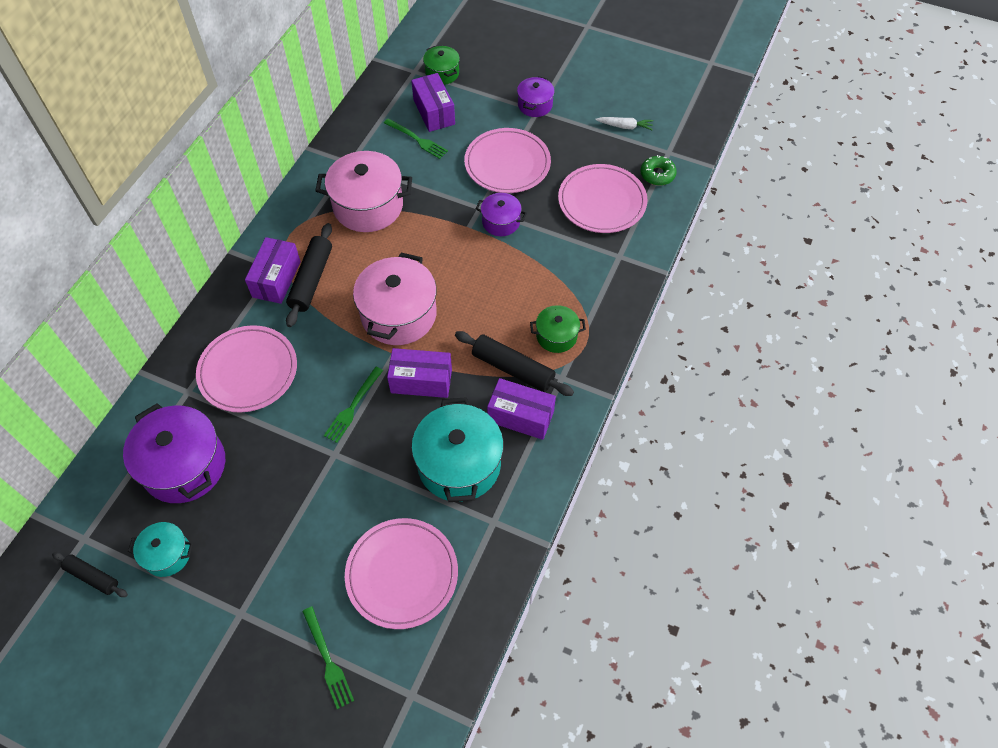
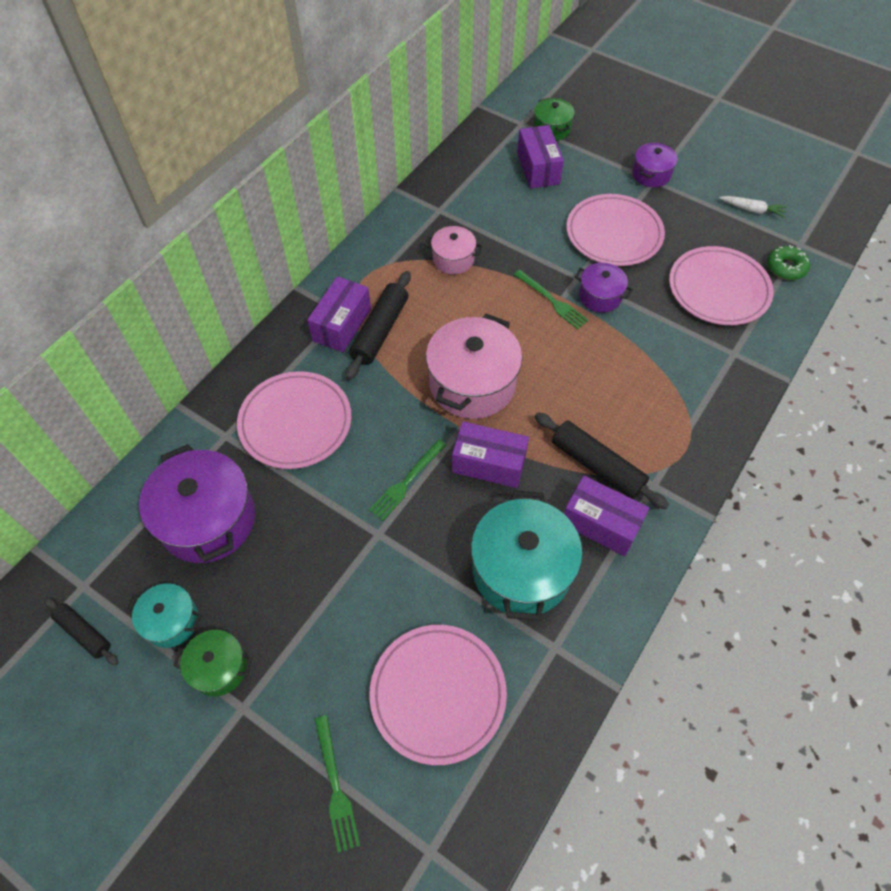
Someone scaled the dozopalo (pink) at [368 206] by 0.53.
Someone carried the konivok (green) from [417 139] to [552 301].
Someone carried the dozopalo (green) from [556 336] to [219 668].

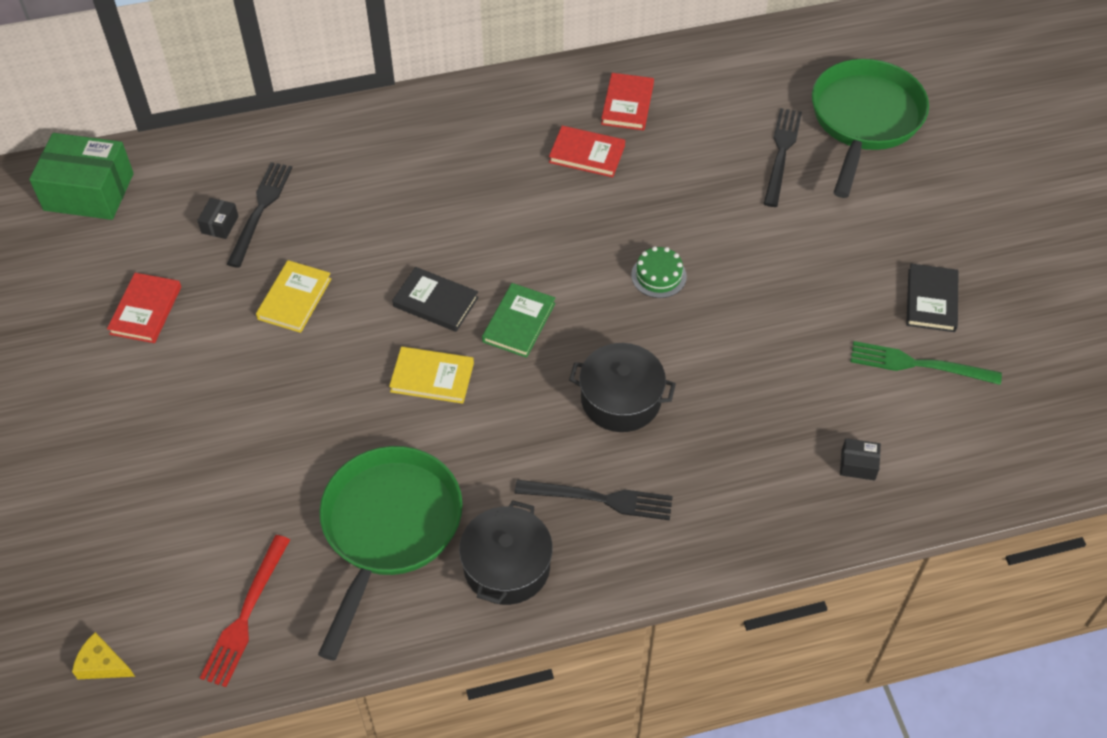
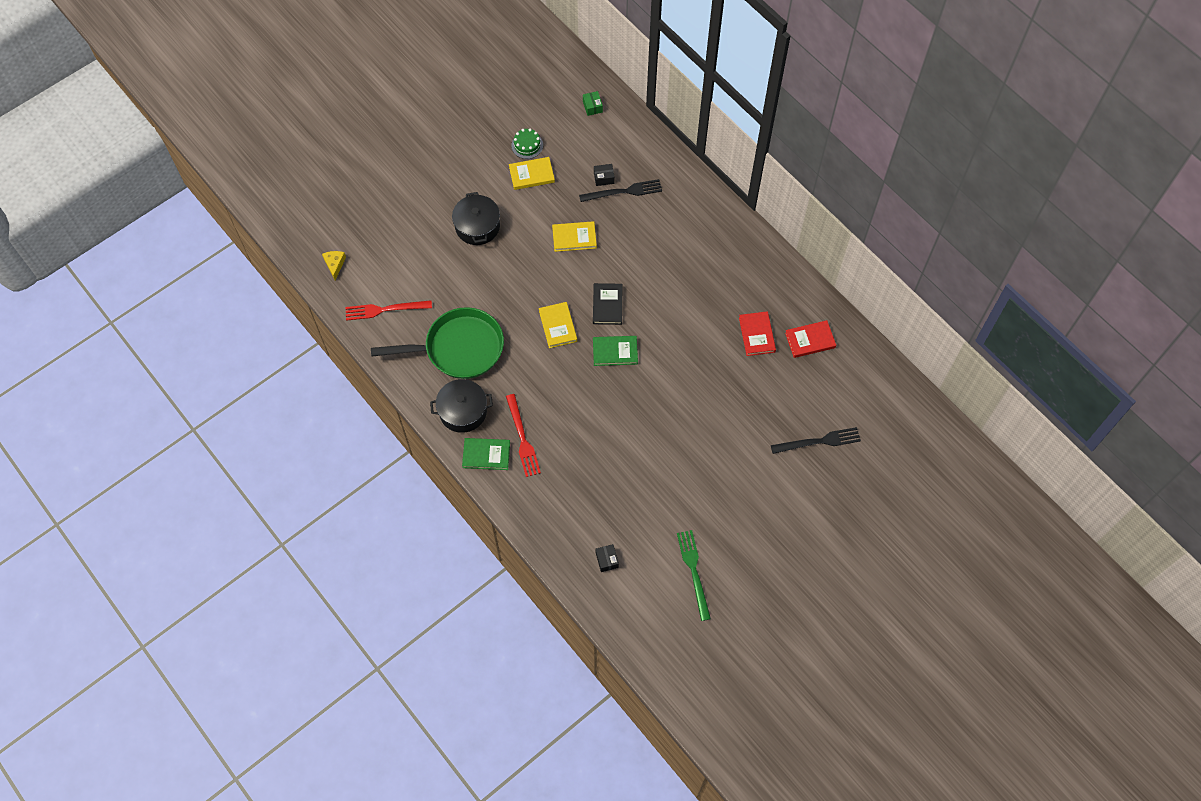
Someone scaled the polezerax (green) at [89 191] by 0.42.
Someone repainted the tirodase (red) at [145 310], which became the tirodase (yellow) at [531 175].
Someone repainted the konivok (black) at [600 499], which became the konivok (red) at [522 438].
Someone carried the dozopalo (black) from [621 399] to [477 226].
Someone carried the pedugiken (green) from [658 276] to [527 145].
Someone took away the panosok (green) at [864 120].
Someone took away the tirodase (black) at [931 300].
Someone put down the tirodase (green) at [486 455].

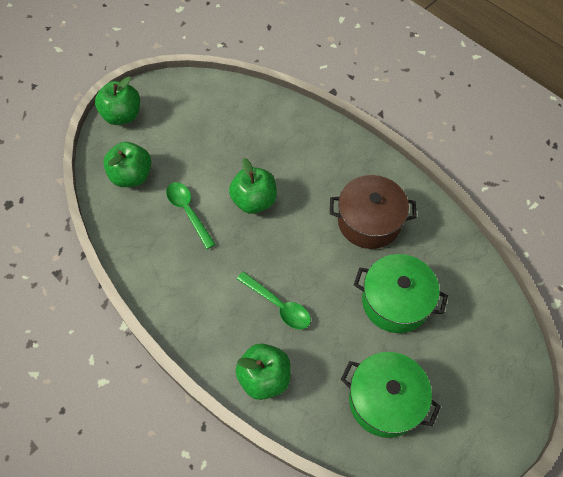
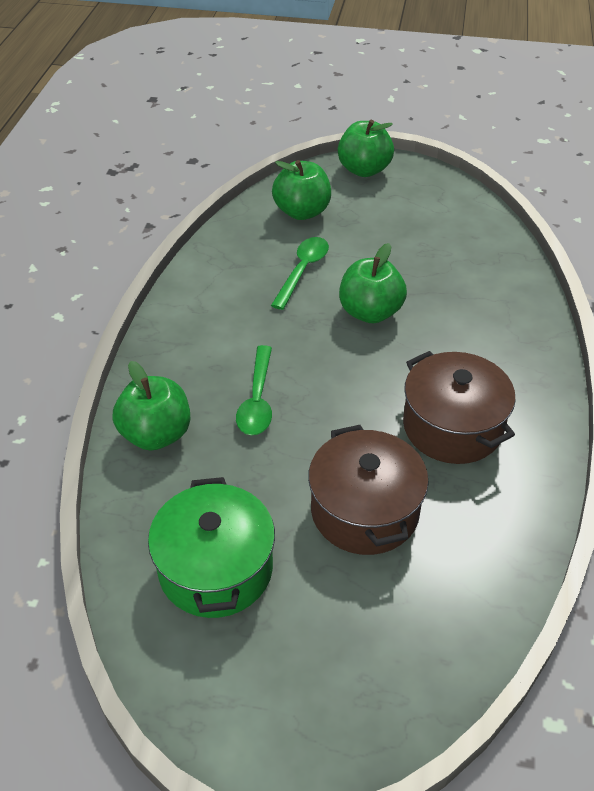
Someone repainted the dozopalo (green) at [395 302], which became the dozopalo (brown) at [364 510].

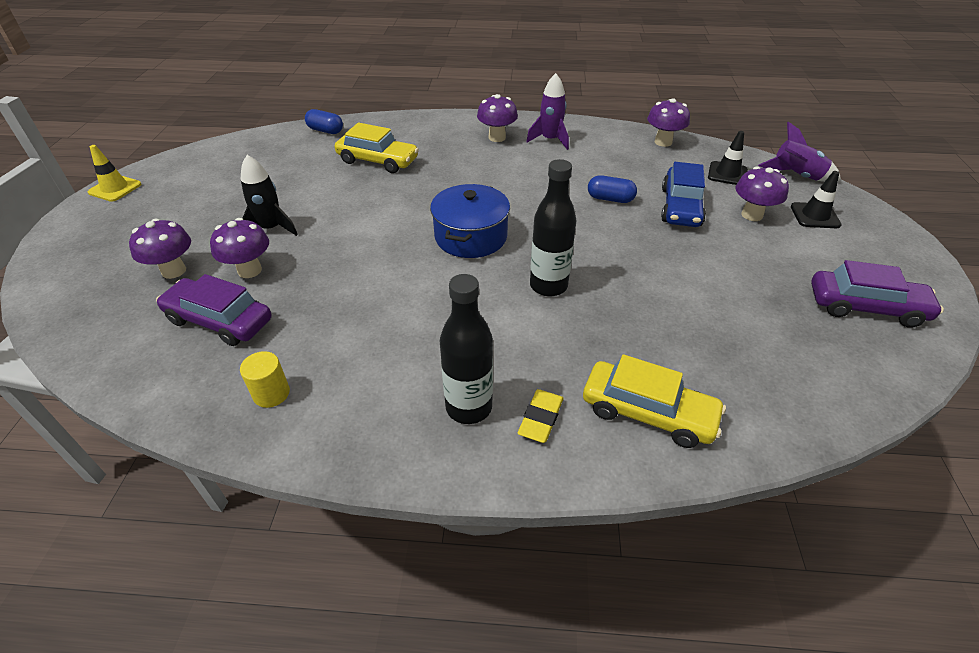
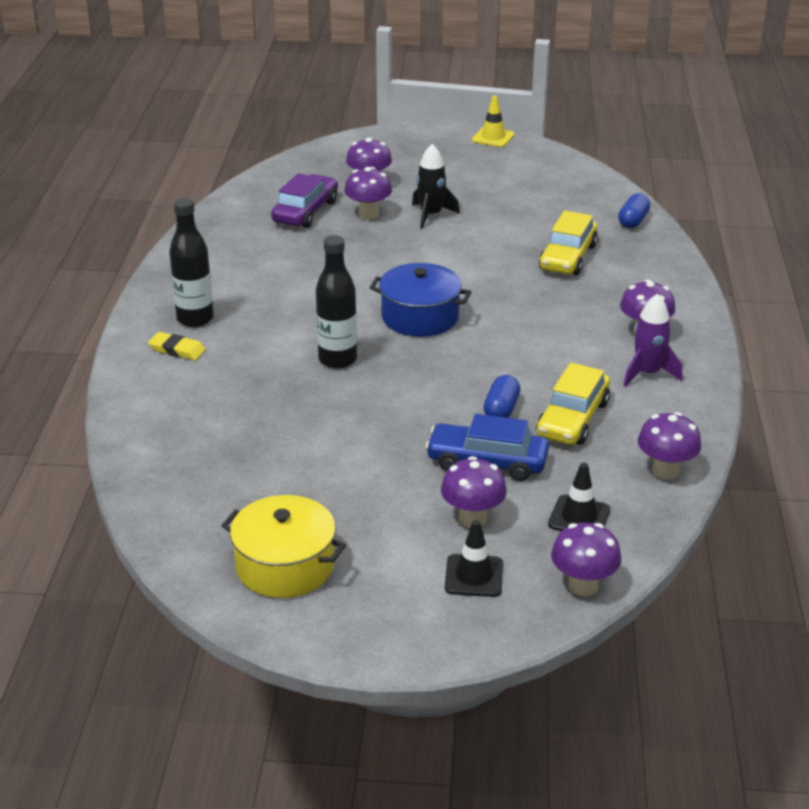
Someone took away the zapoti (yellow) at [271 393].
Someone carried the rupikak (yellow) from [648 412] to [572 419].
Someone swapped the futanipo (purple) at [796 176] for the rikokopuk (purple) at [583 586].
Someone swapped the rupikak (purple) at [866 307] for the dozopalo (yellow) at [285 566].

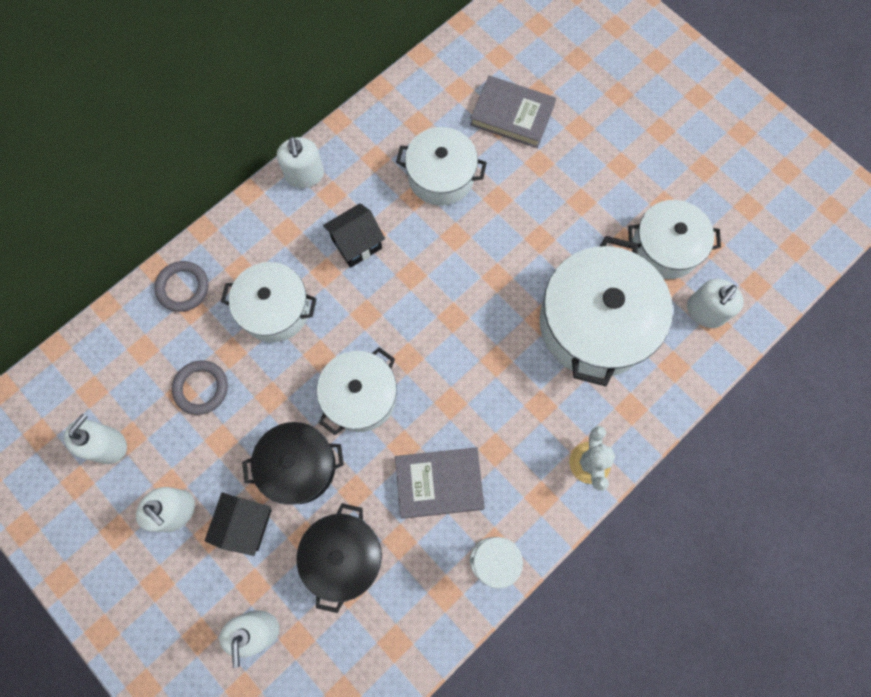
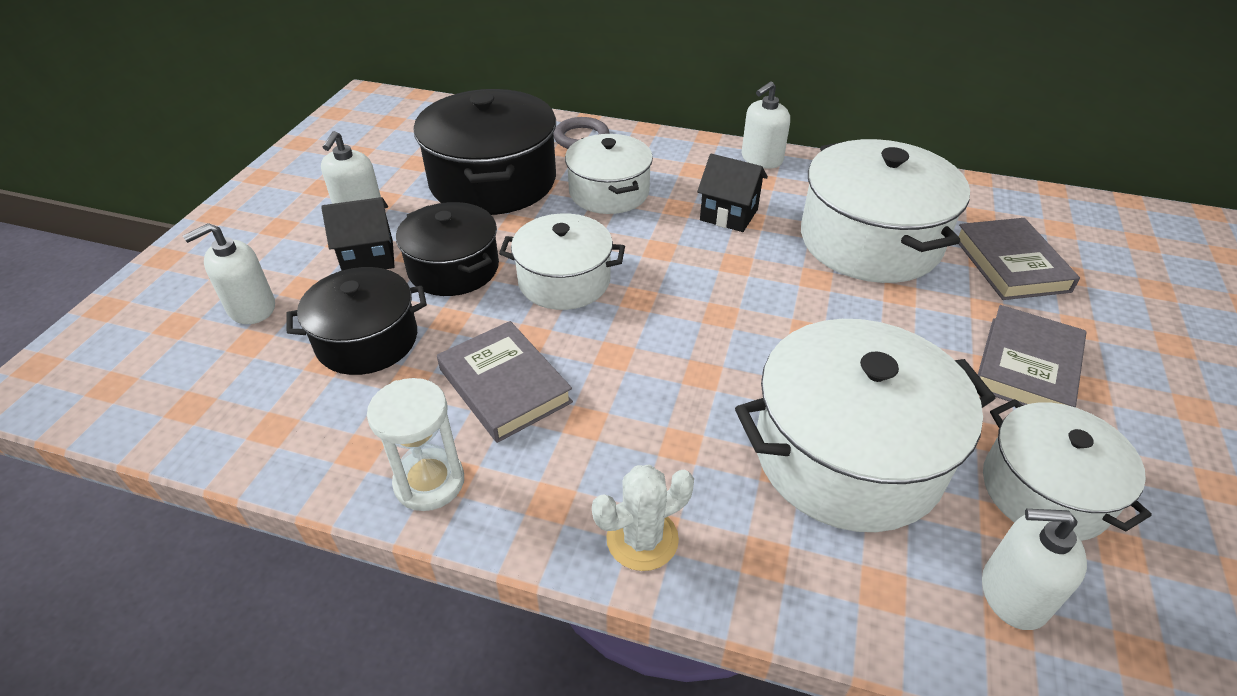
Someone took away the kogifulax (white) at [108 445].
Someone swapped the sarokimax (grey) at [201 388] for the dozopalo (black) at [493 181].
Someone scaled the dozopalo (white) at [441 176] by 1.60.
Someone put down the tirodase (grey) at [1027 367].

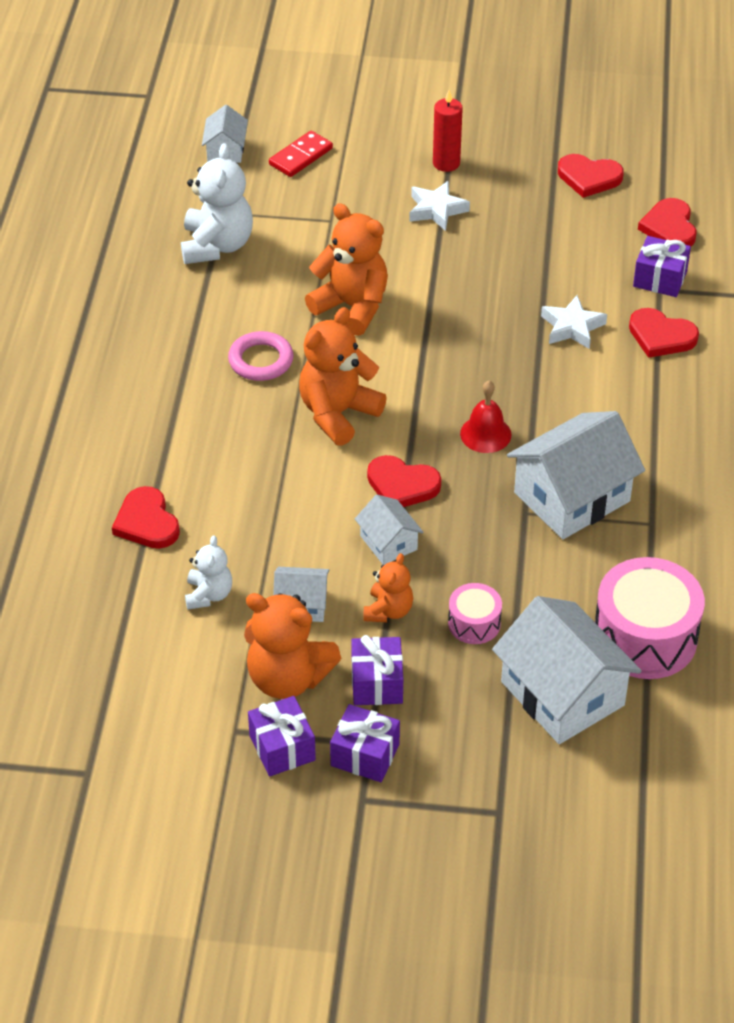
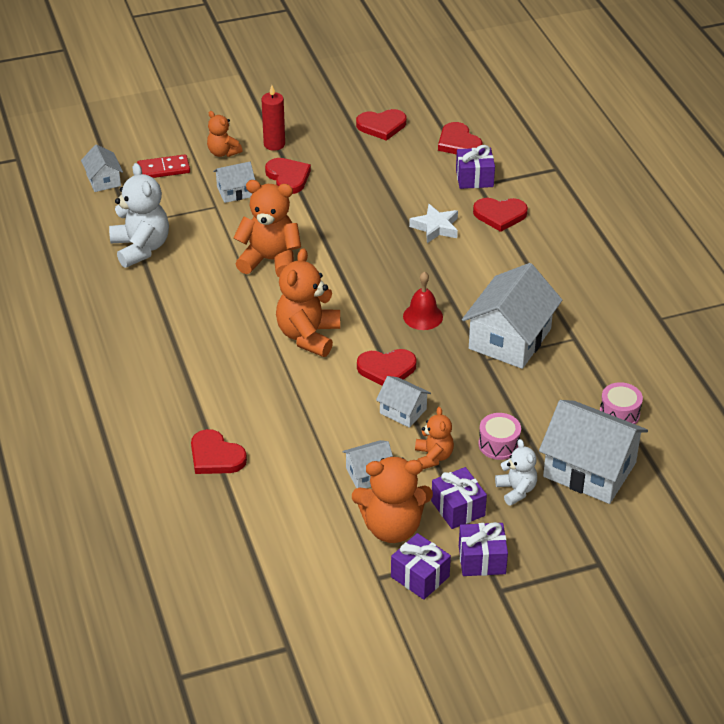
Someone carried the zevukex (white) from [208 595] to [516 490].
Someone took away the sarokimax (pink) at [261 360].
Someone rotated the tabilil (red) at [300 156] by 60 degrees clockwise.
Someone swapped the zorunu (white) at [436 210] for the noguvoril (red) at [288 177].
Someone scaled the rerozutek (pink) at [645 637] by 0.51.
Someone put down the zevukex (orange) at [223 152].
Someone put down the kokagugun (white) at [235 191].

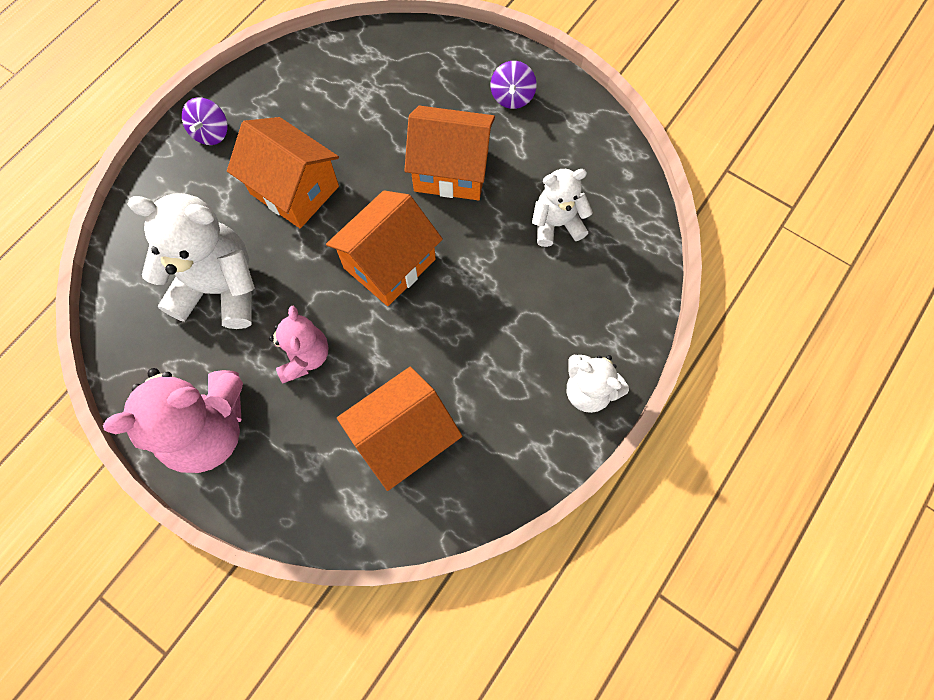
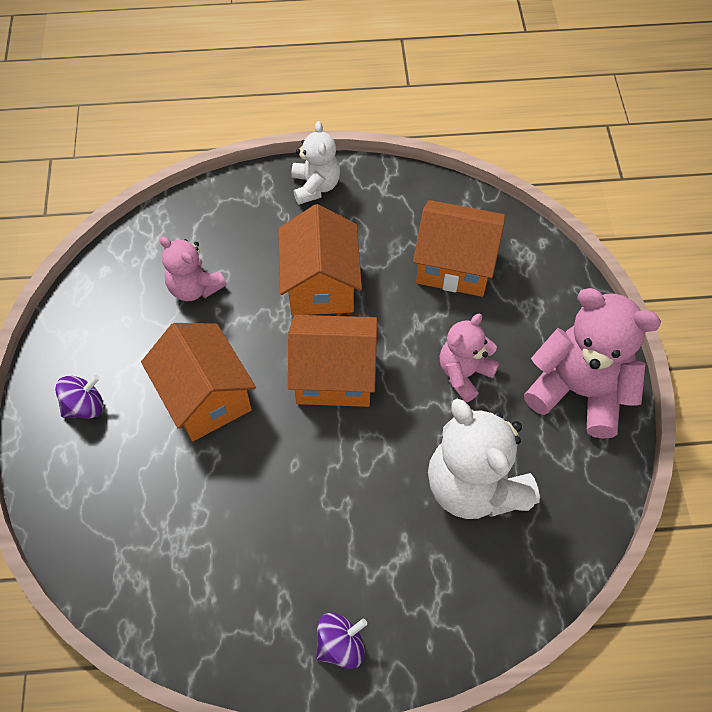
Someone carried the kokagugun (orange) from [294 190] to [321 285].
Someone repainted the zevukex (white) at [556 224], which became the zevukex (pink) at [194 288].

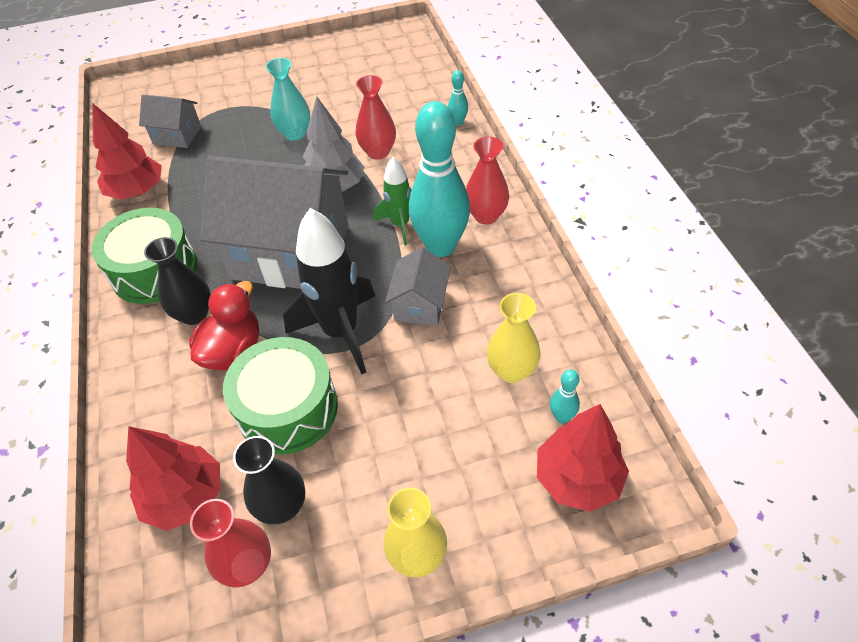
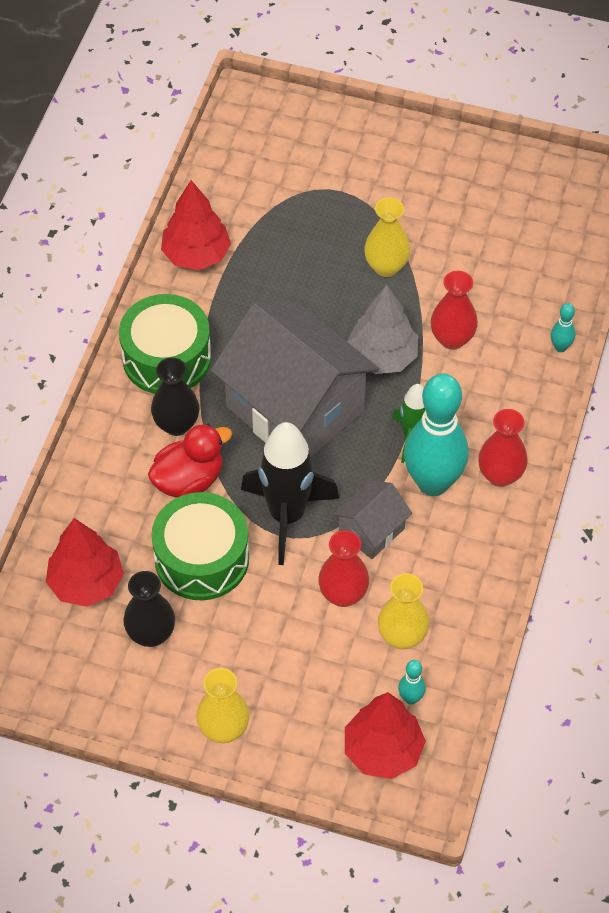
Someone took away the kokagugun (grey) at [177 135].
Someone carried the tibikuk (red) from [248 565] to [343 594].
Someone repainted the tibikuk (turquoise) at [295 133], which became the tibikuk (yellow) at [386 266].

